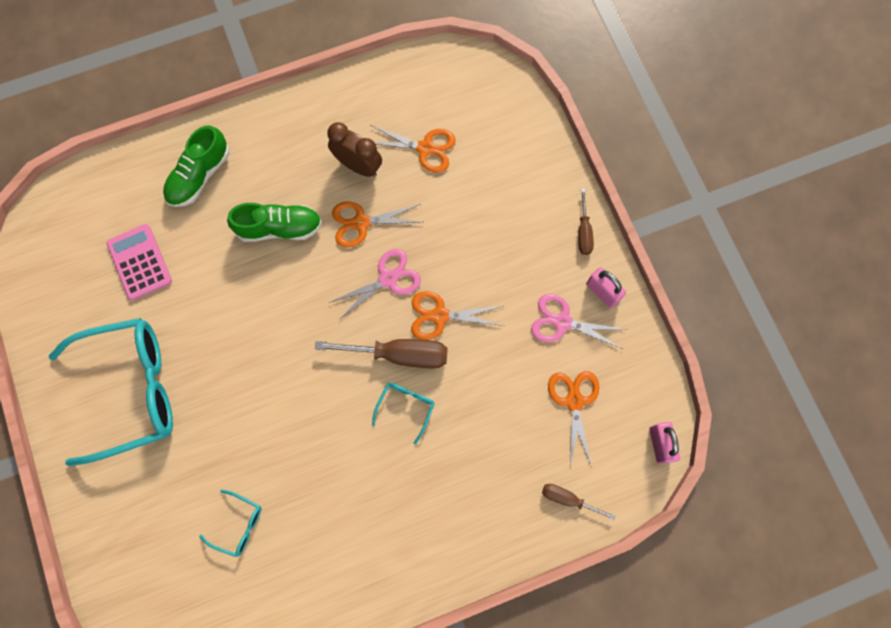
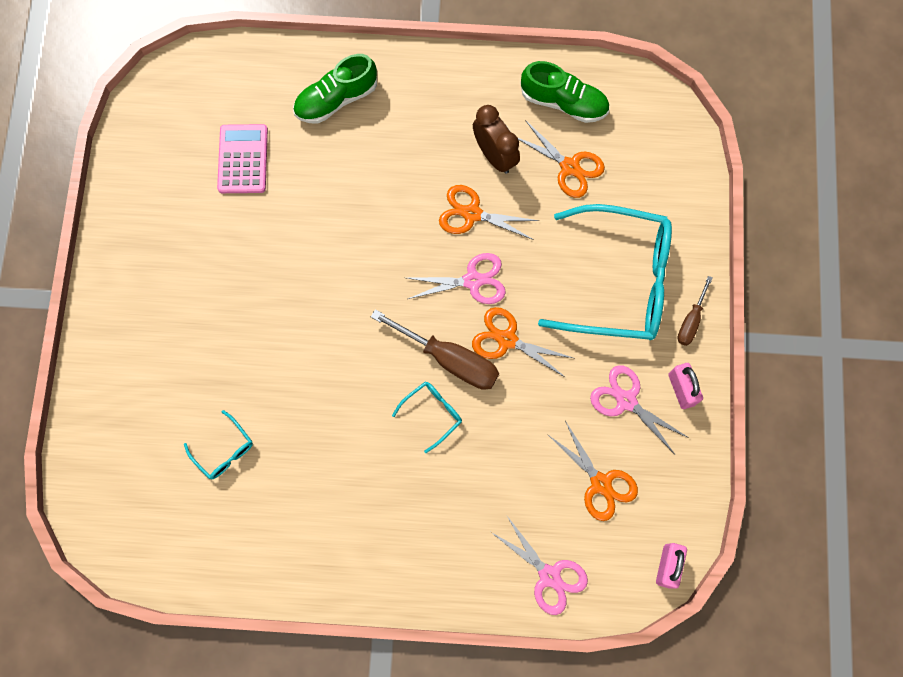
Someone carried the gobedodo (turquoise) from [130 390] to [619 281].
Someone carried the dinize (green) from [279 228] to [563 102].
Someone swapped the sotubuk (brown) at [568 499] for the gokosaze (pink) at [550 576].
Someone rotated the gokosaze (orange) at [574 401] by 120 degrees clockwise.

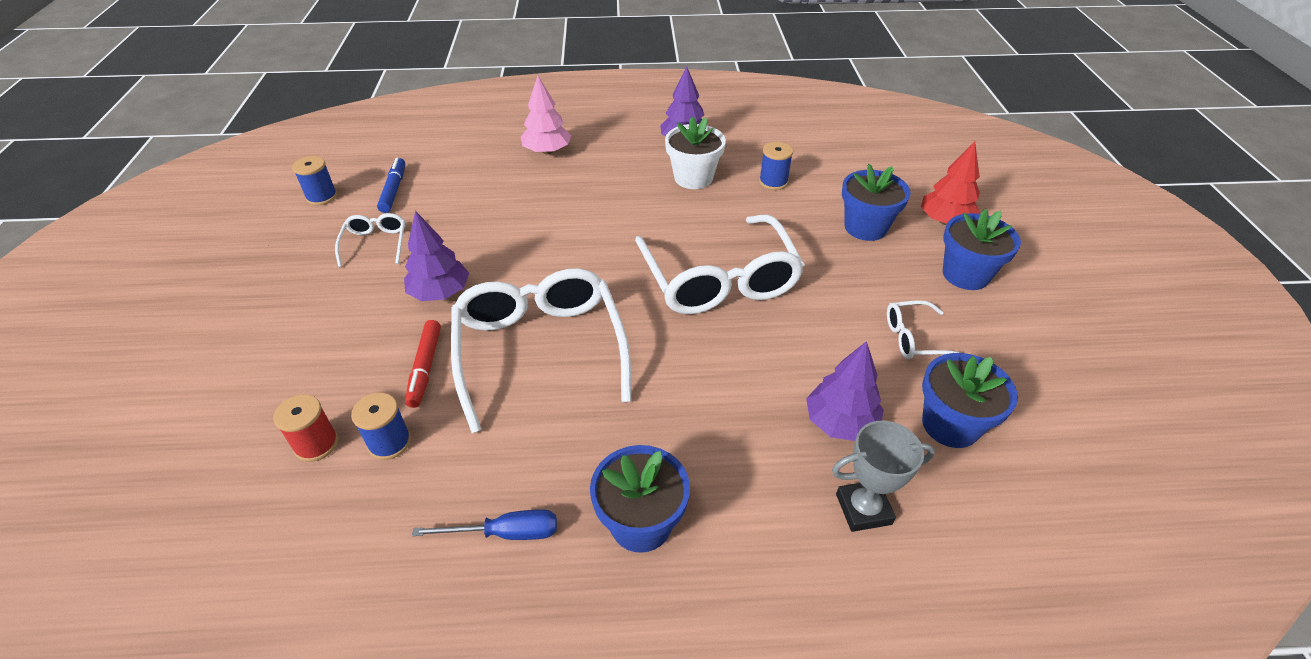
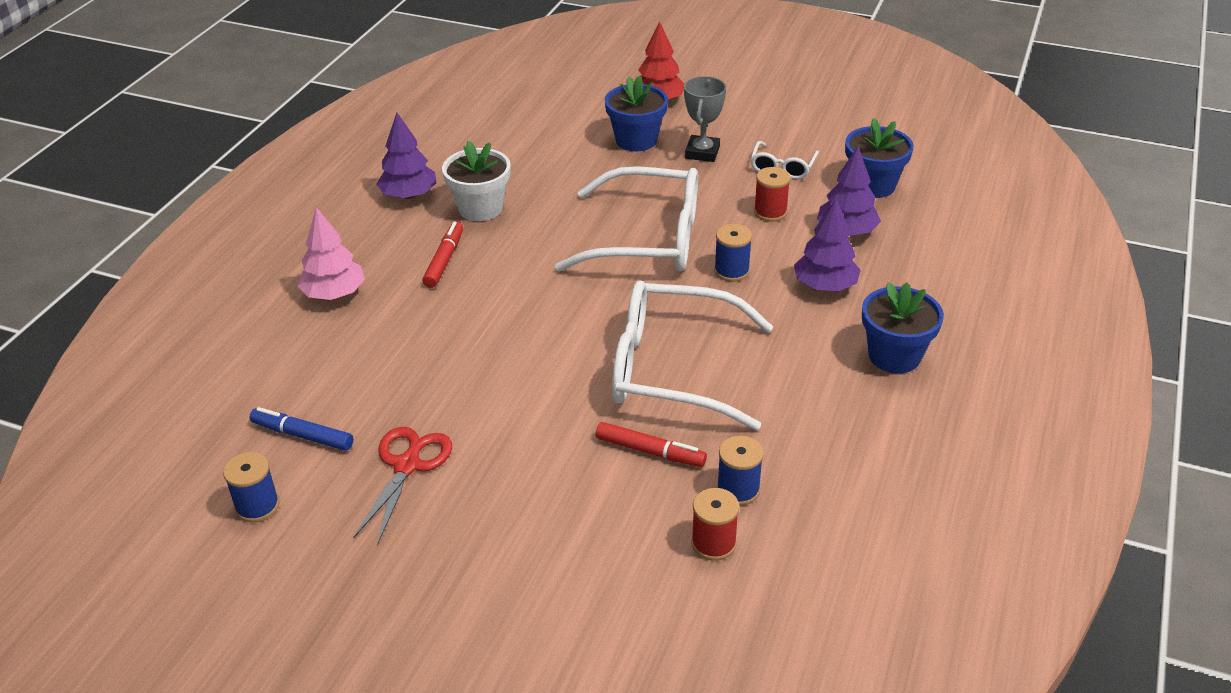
Someone swapped the gobedodo (white) at [375 244] for the gokosaze (red) at [407 465].
Someone carried the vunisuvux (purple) from [440 293] to [825 286].
Someone took away the sotubuk (blue) at [505 533].
Someone carried the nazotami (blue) from [773 182] to [731 271].
Someone carried the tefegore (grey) from [863 509] to [702 152].
Someone took away the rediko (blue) at [965 274].
Someone put down the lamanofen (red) at [444 260].
Someone put down the nazotami (red) at [770 212].

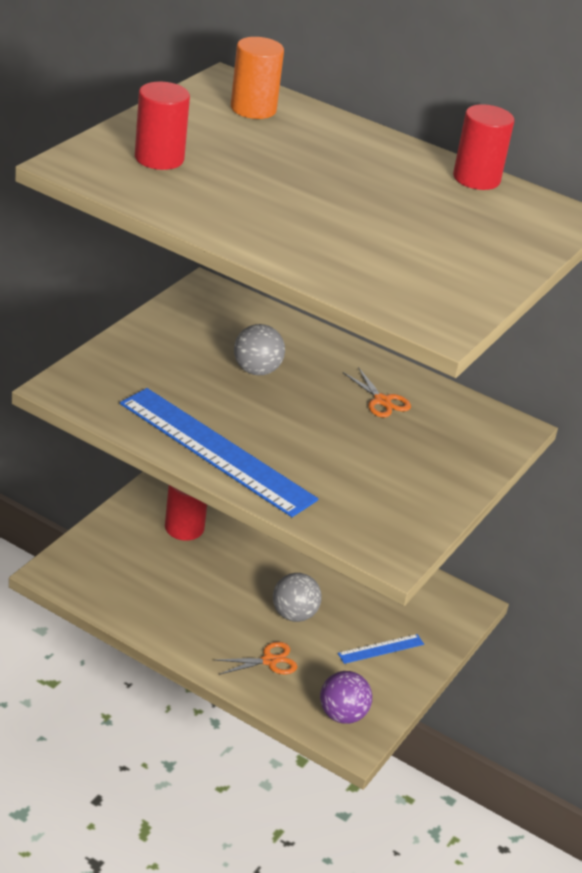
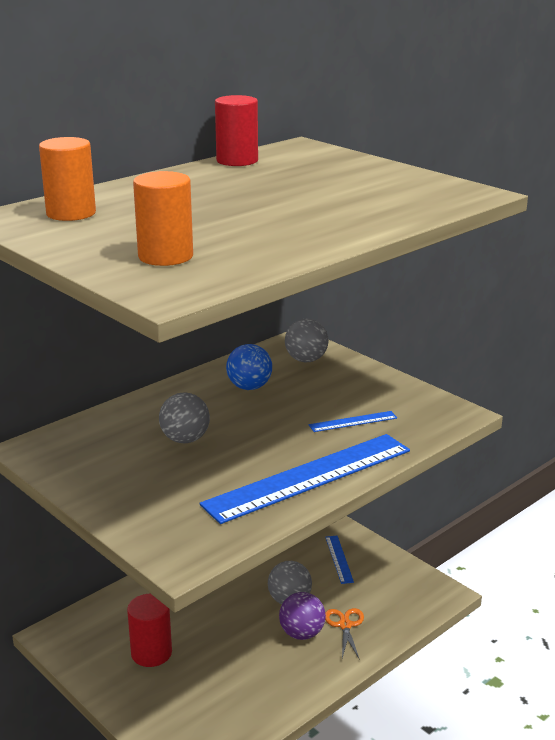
Someone repainted the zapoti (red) at [159 158], which became the zapoti (orange) at [165 256].
Someone carried the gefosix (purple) from [342 715] to [302 633].
Someone swapped the gokosaze (orange) at [382 401] for the gefosix (blue) at [249 387].
Someone put down the gefosix (grey) at [306 360].
Someone put down the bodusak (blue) at [353 421].

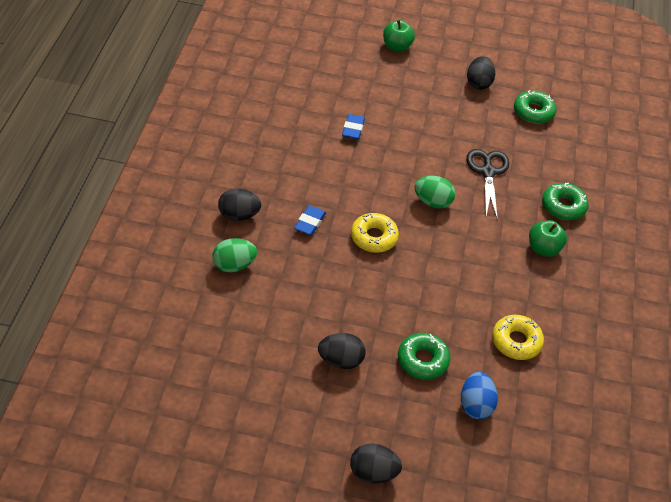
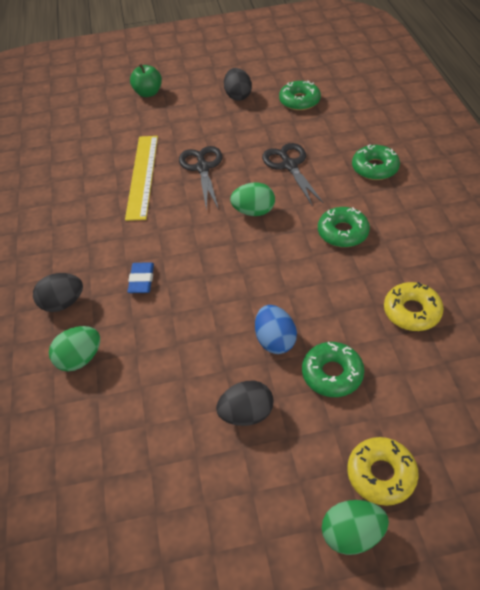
Someone swapped the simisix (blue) at [353 129] for the bodusak (yellow) at [142 176].
Someone repainted the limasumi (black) at [373 472], which became the limasumi (green) at [352 534].
Someone carried the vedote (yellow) from [374 237] to [381 474].
Someone carried the limasumi (blue) from [475 405] to [275 340].
Someone took away the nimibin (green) at [543 248].
Someone put down the gokosaze (black) at [202 168].
Someone put down the vedote (green) at [342 232].

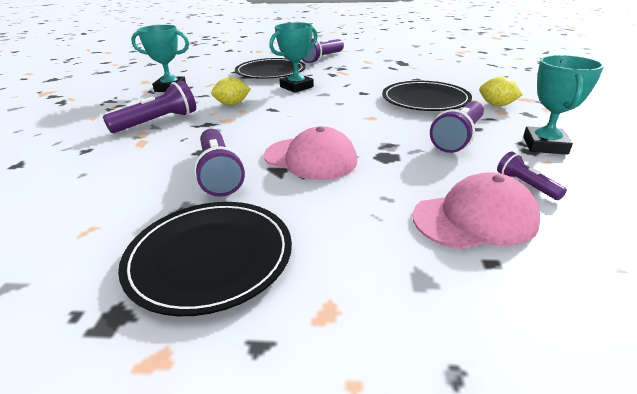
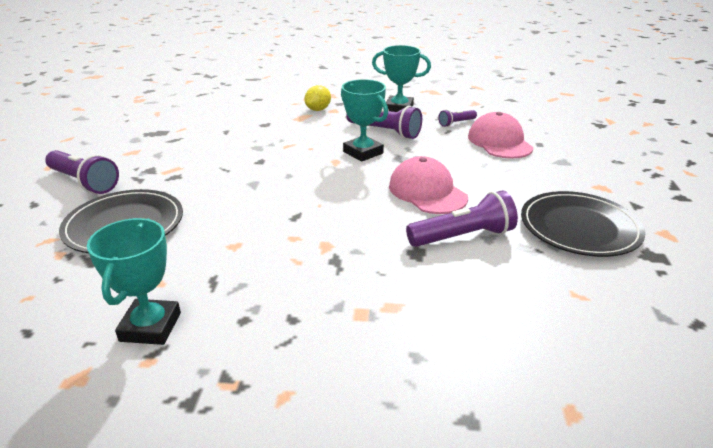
Someone took away the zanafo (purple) at [158 122].
Someone took away the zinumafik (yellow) at [232 104].
Someone rotated the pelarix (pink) at [310 158] by 60 degrees counterclockwise.
Someone carried the tefegore (turquoise) from [296 87] to [363 152].
Someone took away the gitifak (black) at [425 100].

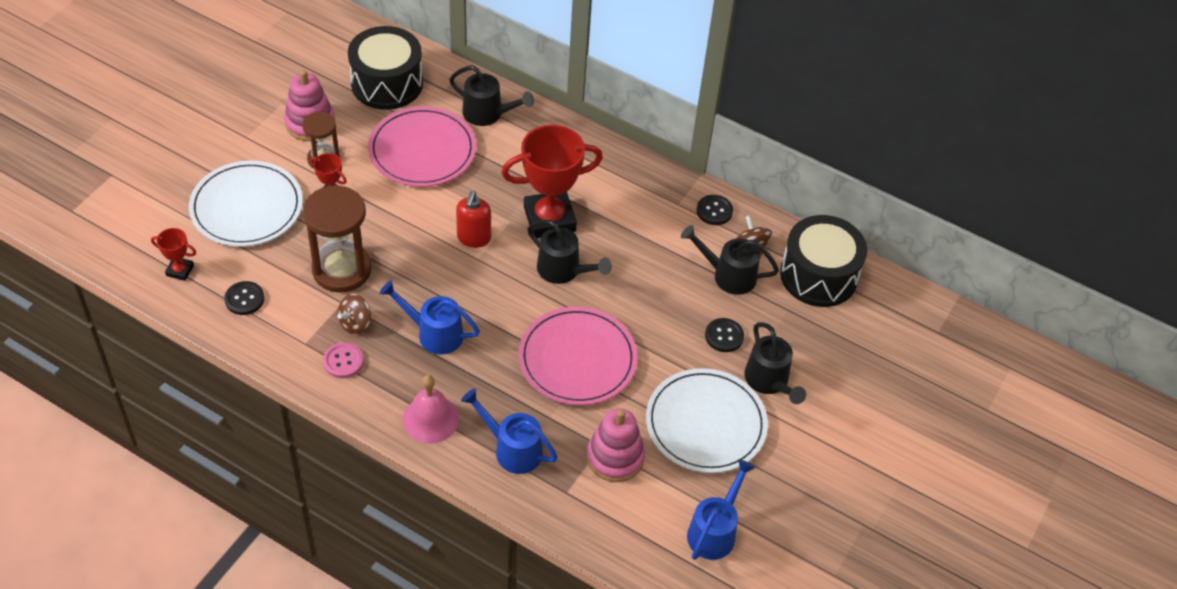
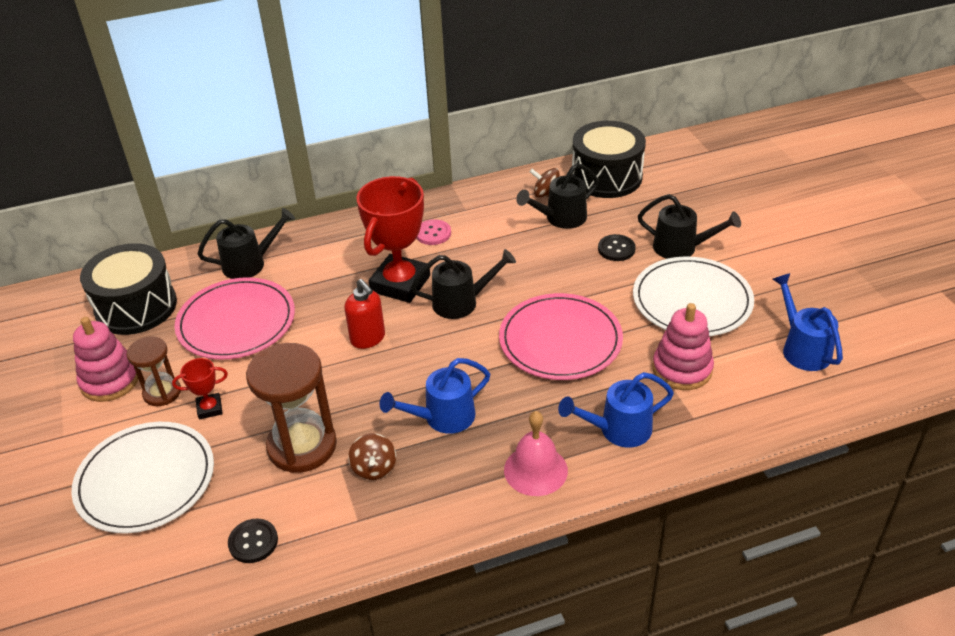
Someone took away the tefegore (red) at [180 270].
Someone carried the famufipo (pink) from [343 361] to [433 233].
Someone took away the famufipo (black) at [714 211].

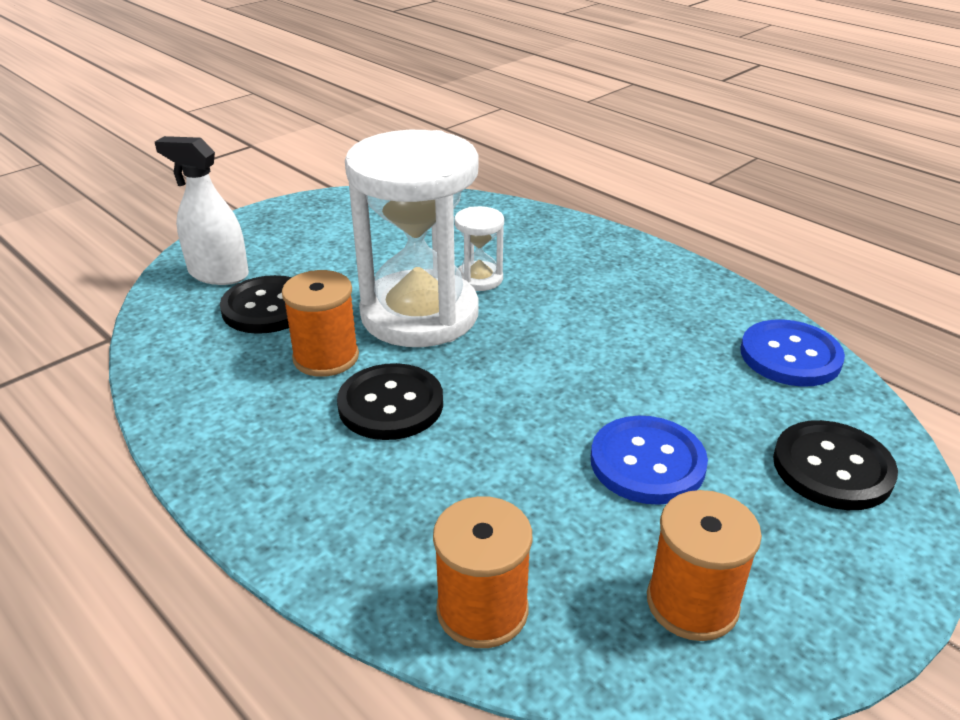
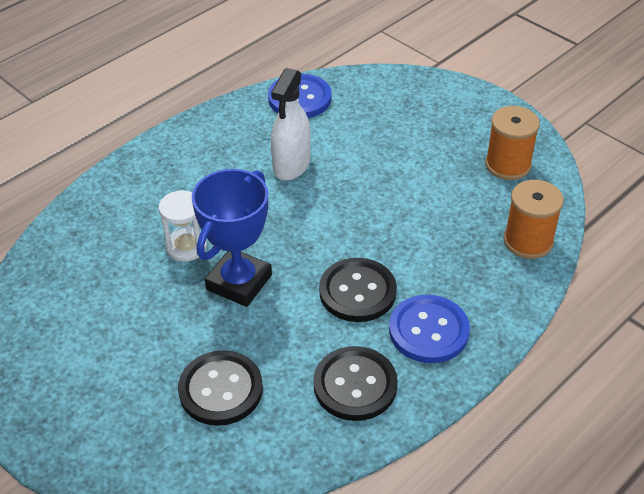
Someone carried the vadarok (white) from [218 274] to [291 165].
Someone took away the nazotami (orange) at [326 357].
Someone swapped the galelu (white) at [419 314] for the tefegore (blue) at [239 282].
Someone carried the famufipo (blue) from [647 462] to [428 331].
Someone carried the famufipo (black) from [832 468] to [355 385].

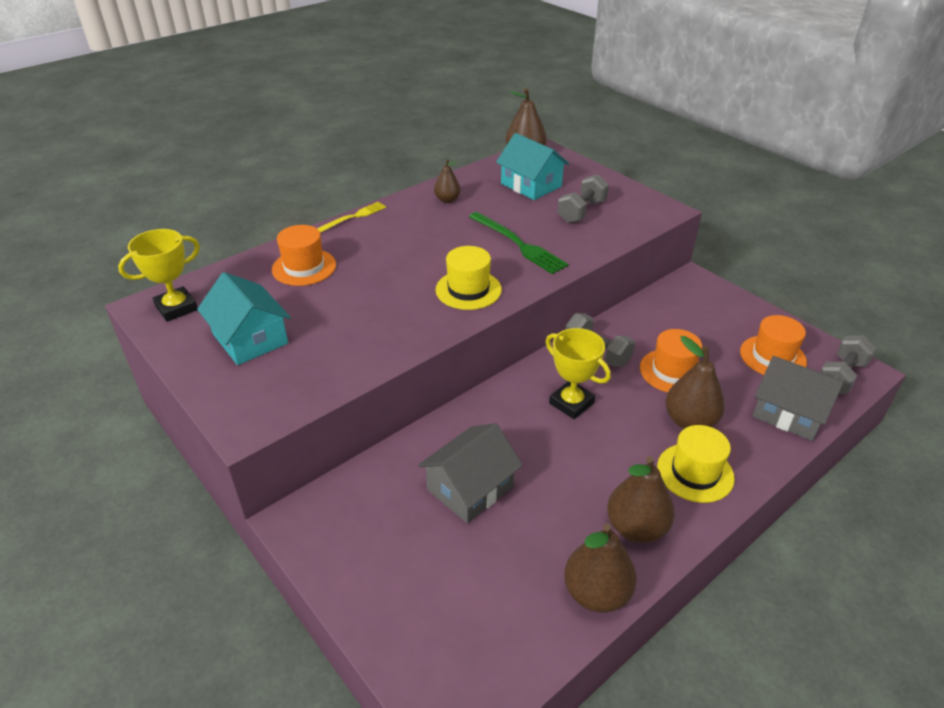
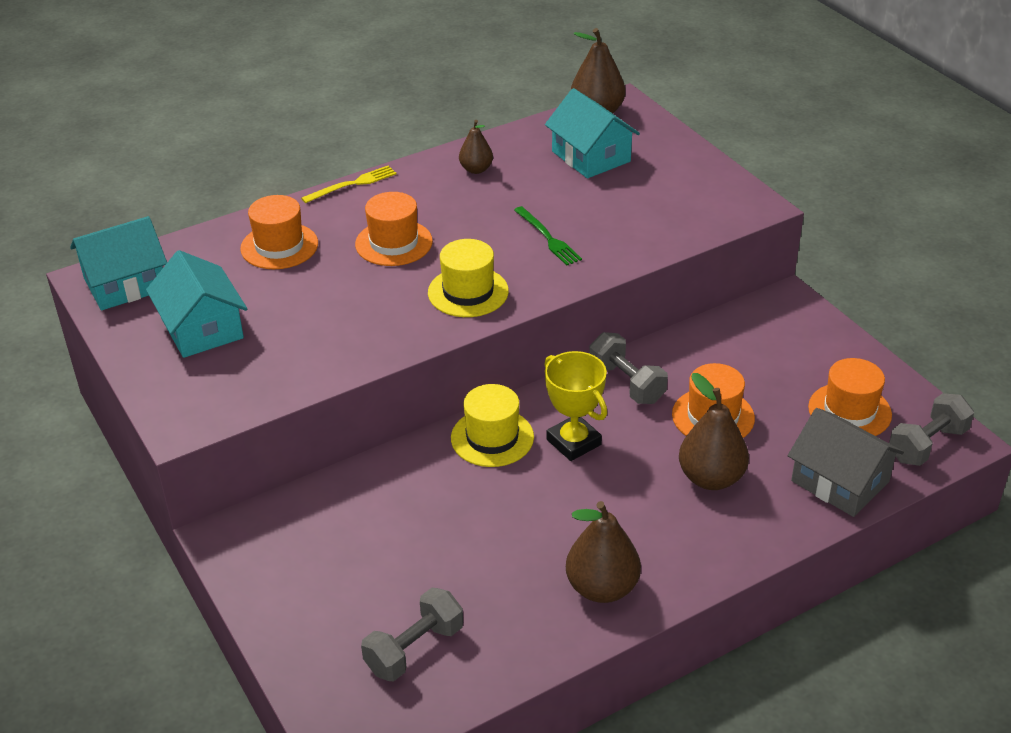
Someone swapped the tefegore (yellow) at [176 308] for the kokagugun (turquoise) at [125 284].
Someone took away the kokagugun (grey) at [470 488].
Someone scaled the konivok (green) at [518 244] by 0.65.
Someone carried the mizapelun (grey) from [582 211] to [414 649].
Someone took away the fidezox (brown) at [596 593].
Someone carried the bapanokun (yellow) from [695 472] to [492 437].
Someone put down the bapanokun (orange) at [394 243].

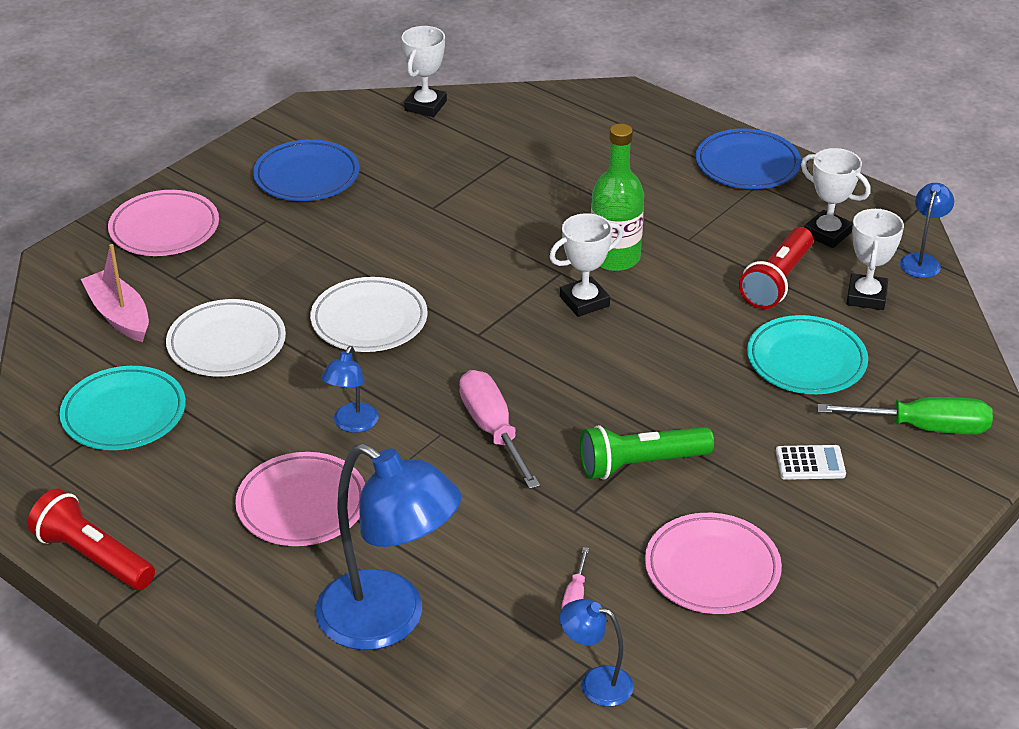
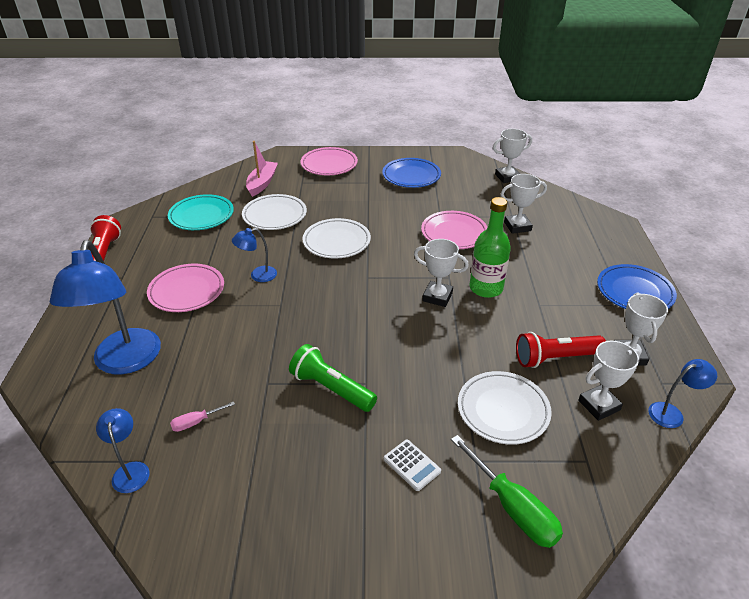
Someone took away the sotubuk (pink) at [493 431].
Someone carried the gitifak (pink) from [712 569] to [454 233].
Someone repainted the gitifak (turquoise) at [806 361], which became the gitifak (white) at [503 410].
Someone put down the tefegore (white) at [517 226].

